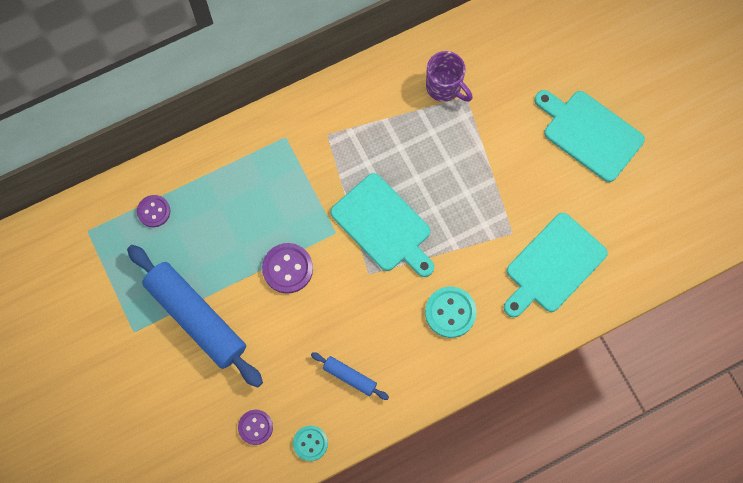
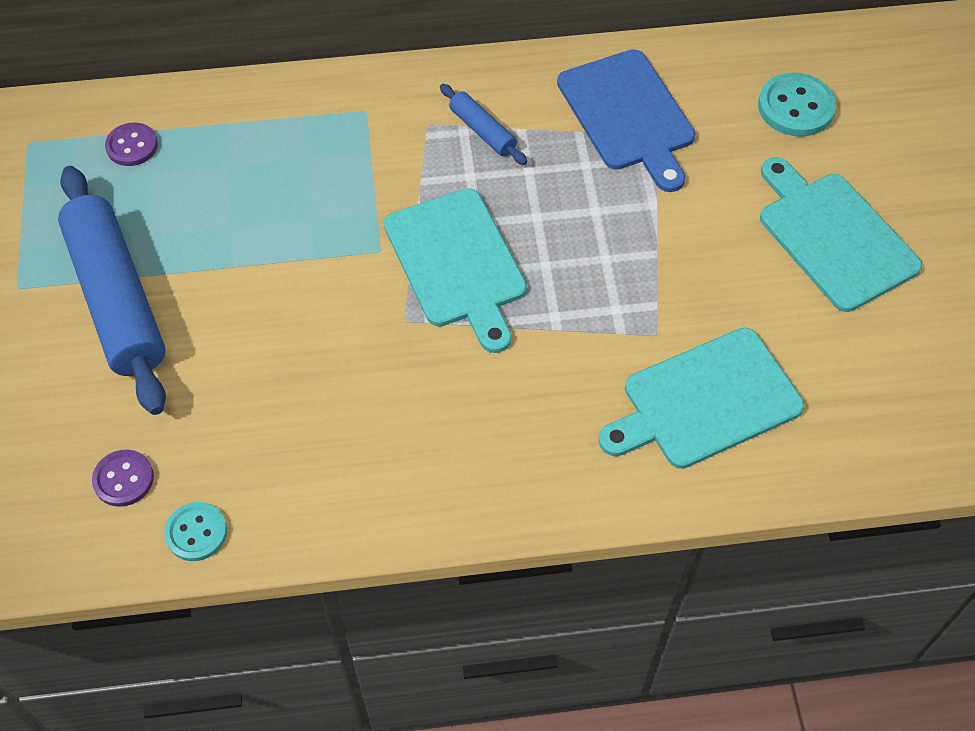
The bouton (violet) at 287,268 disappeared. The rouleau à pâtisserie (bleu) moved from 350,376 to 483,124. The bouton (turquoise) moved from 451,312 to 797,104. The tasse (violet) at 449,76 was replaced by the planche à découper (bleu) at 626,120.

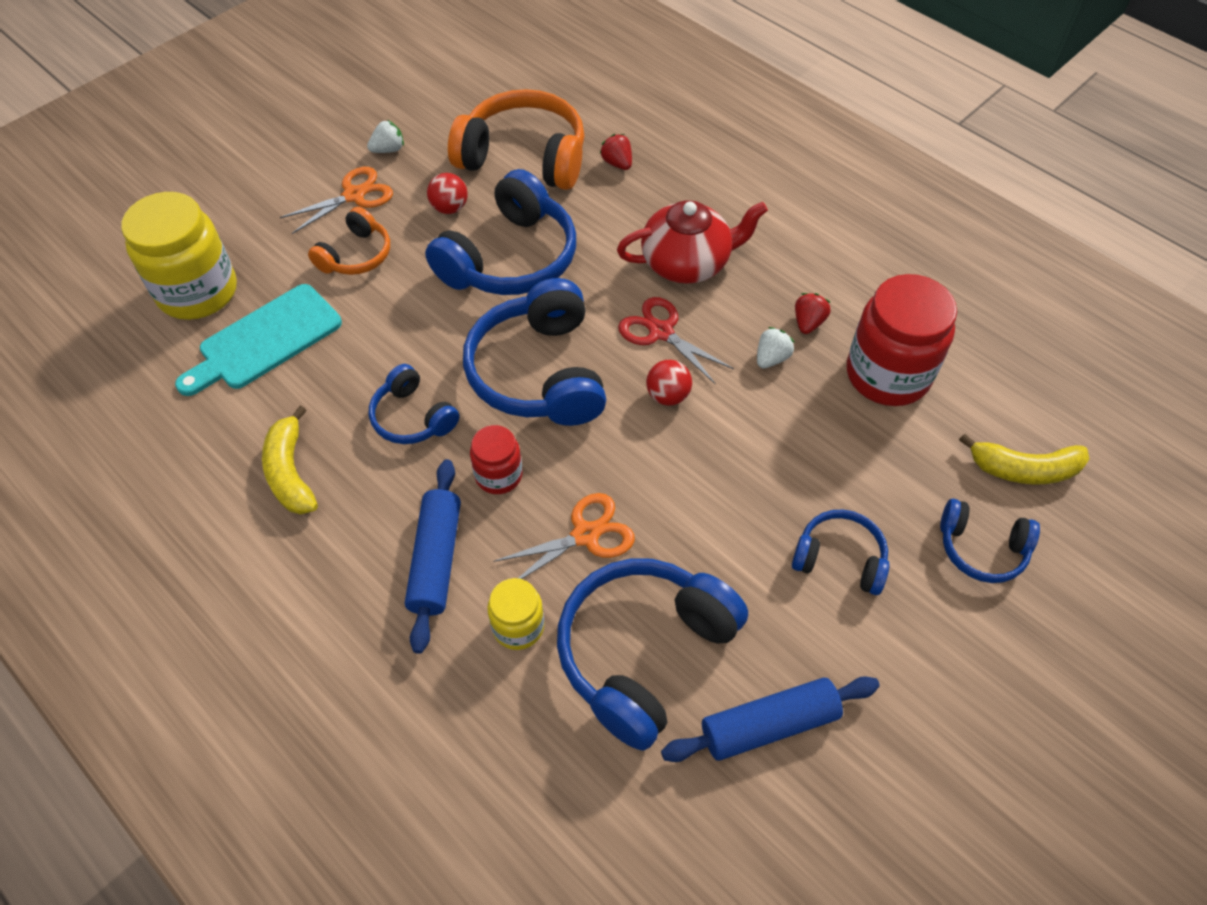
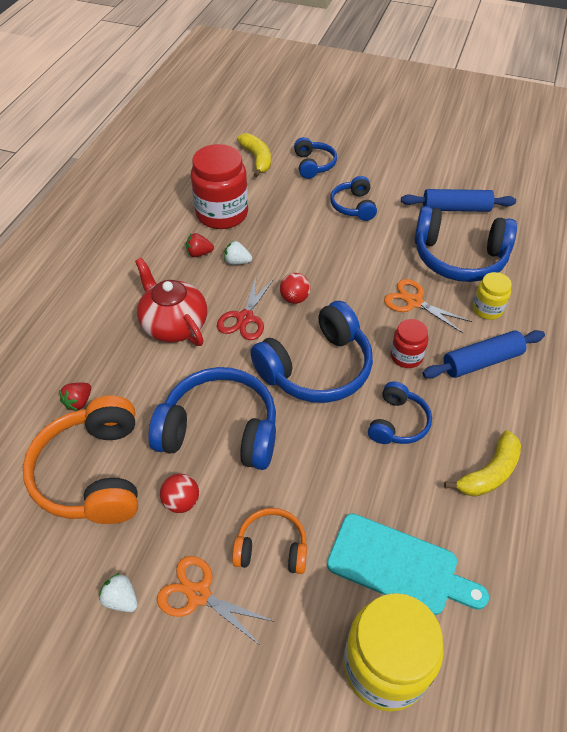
The rouleau à pâtisserie (bleu) at 770,719 turned 45 degrees counterclockwise.

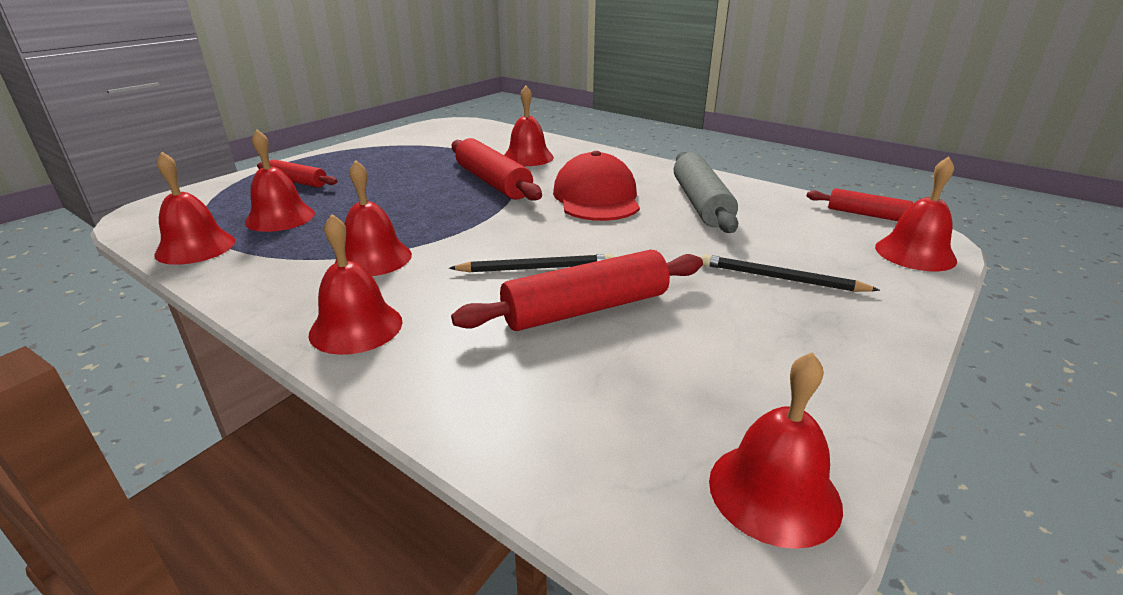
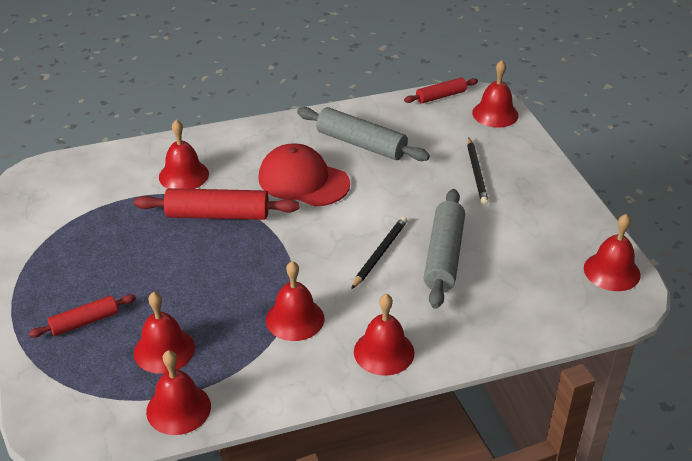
The rouleau à pâtisserie (rouge) at 577,290 became the rouleau à pâtisserie (gris) at 444,249. The crayon (noir) at 791,273 turned 60 degrees counterclockwise.

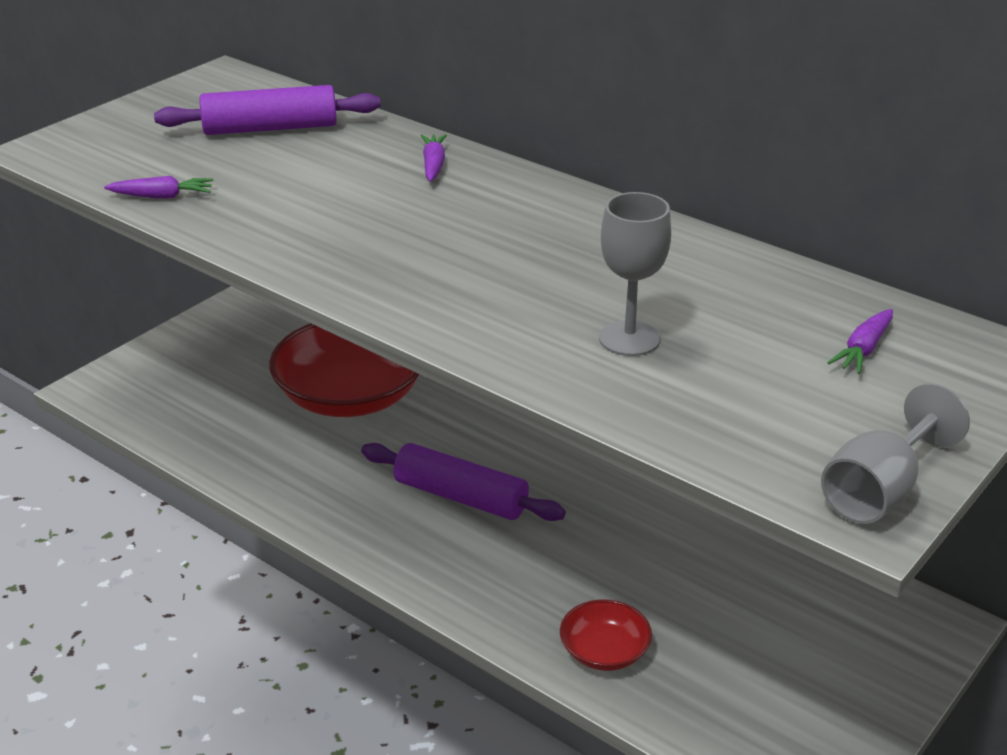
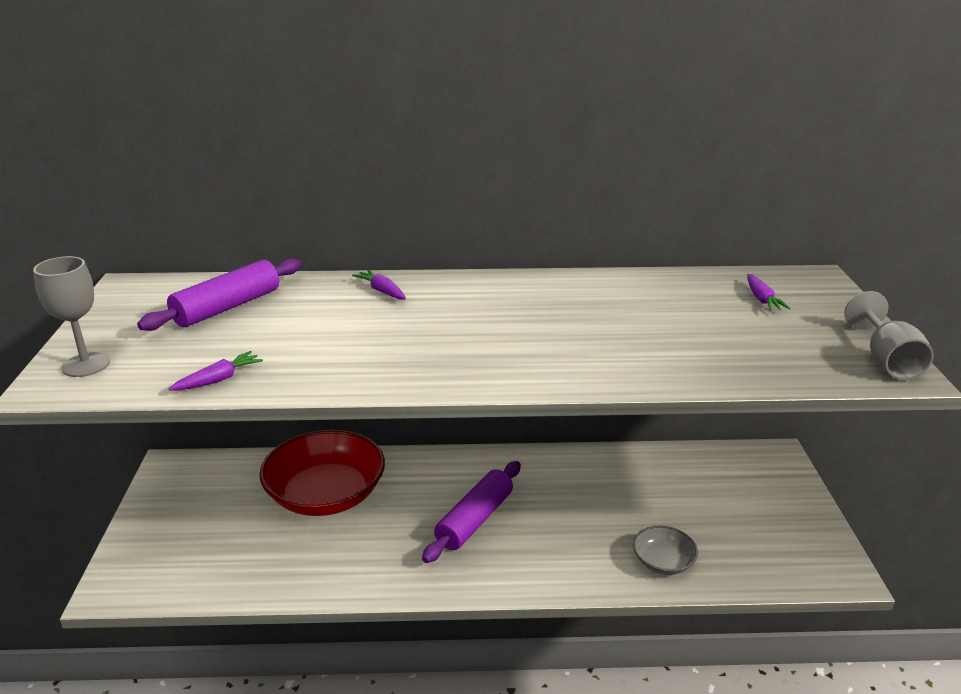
The verre à pied (gris) moved from 635,274 to 71,316. The bol (rouge) at 606,635 became the bol (gris) at 665,550. The rouleau à pâtisserie (violet) at 463,482 turned 45 degrees counterclockwise.

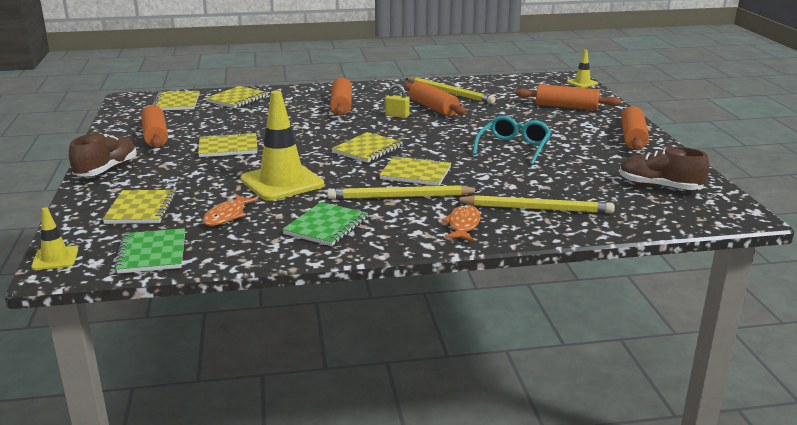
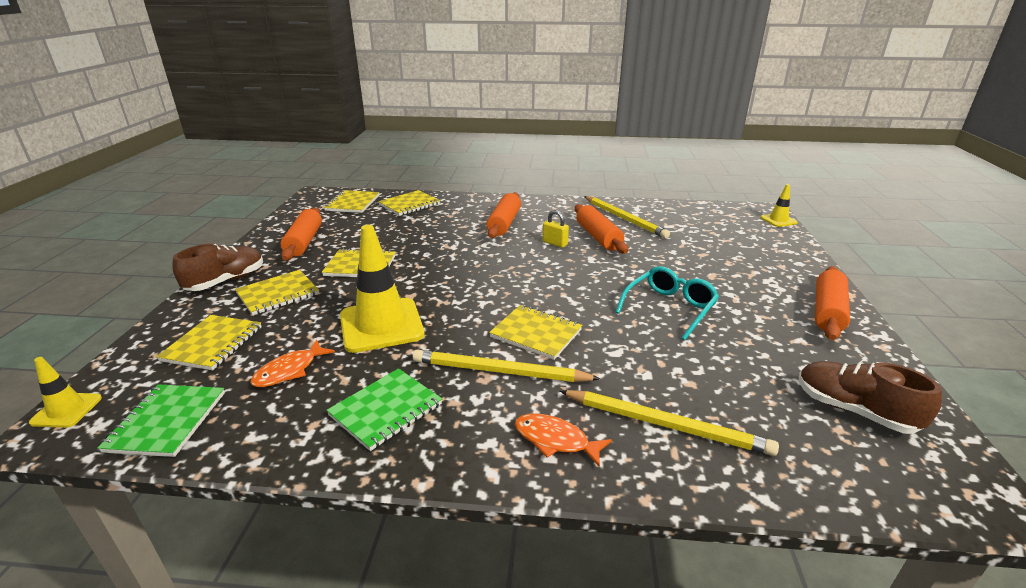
The rouleau à pâtisserie (orange) at 568,97 disappeared. The carnet (jaune) moved from 367,147 to 277,292. The poisson (orange) at 461,223 turned 90 degrees counterclockwise.

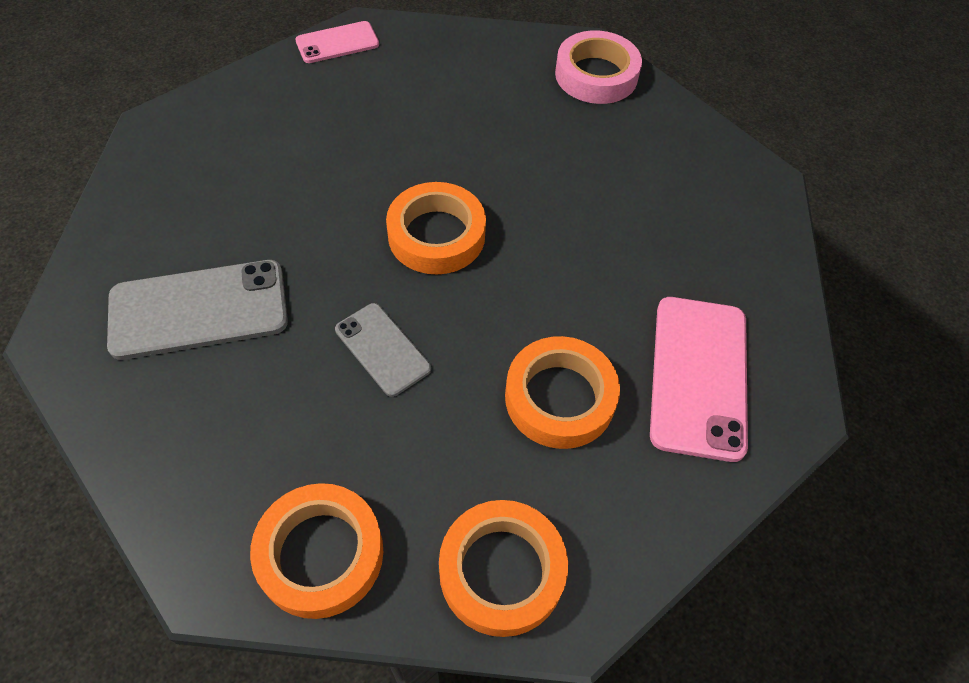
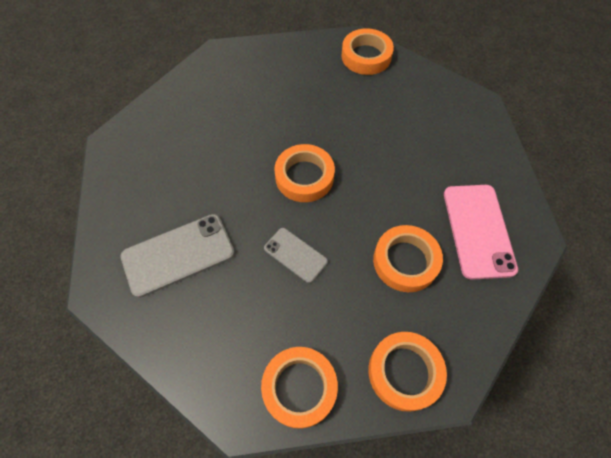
The téléphone (rose) at 337,42 disappeared. The ruban adhésif (rose) at 598,67 became the ruban adhésif (orange) at 367,51.

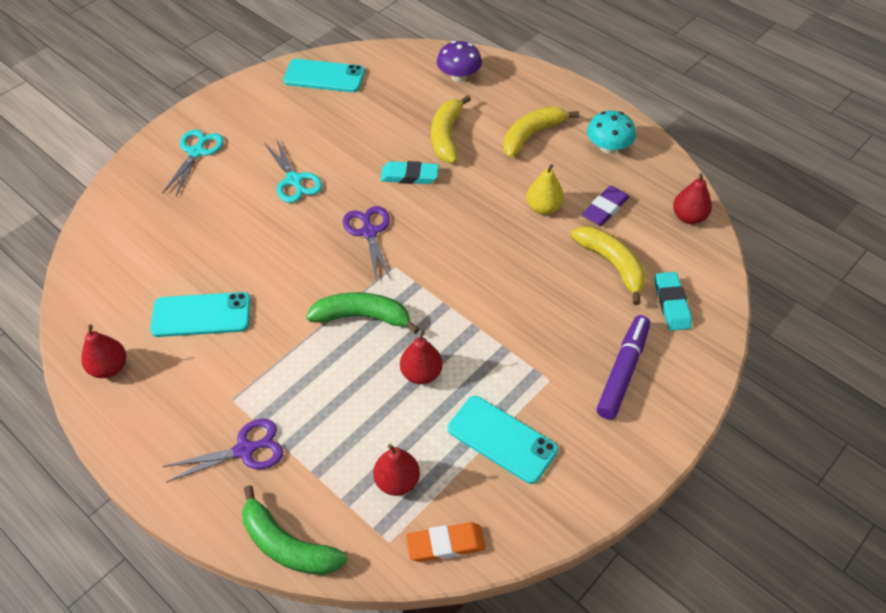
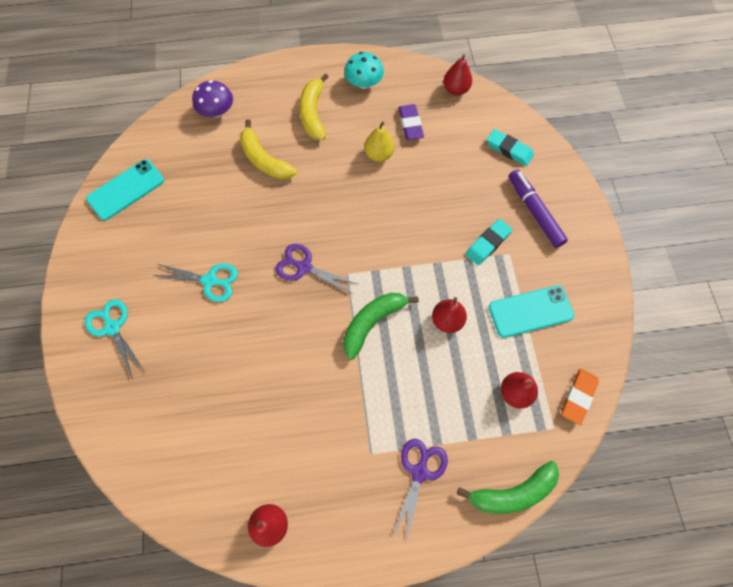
The téléphone (turquoise) at 200,314 disappeared. The banane (jaune) at 608,265 disappeared. The gomme (turquoise) moved from 409,172 to 488,242.

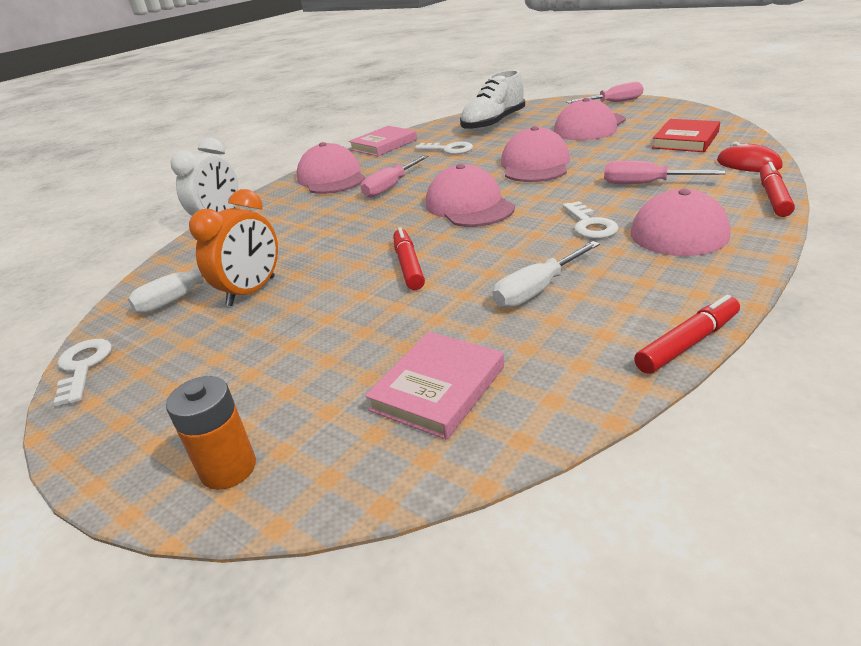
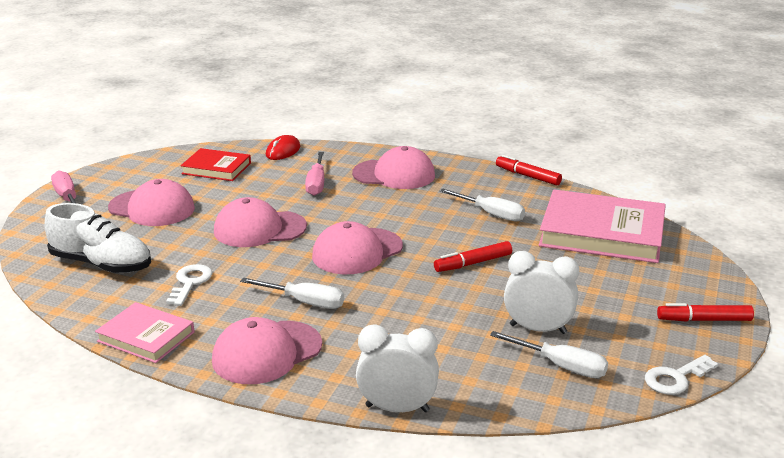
The pile (orange) at 211,433 disappeared. The clé (blanc) at 591,220 disappeared. The feutre (rouge) moved from 777,189 to 705,312. The réveil (orange) at 233,247 became the réveil (blanc) at 541,292. The tournevis (rose) at 395,176 became the tournevis (blanc) at 292,293. The livre (rose) at 434,386 changed to 1.80 times the size.

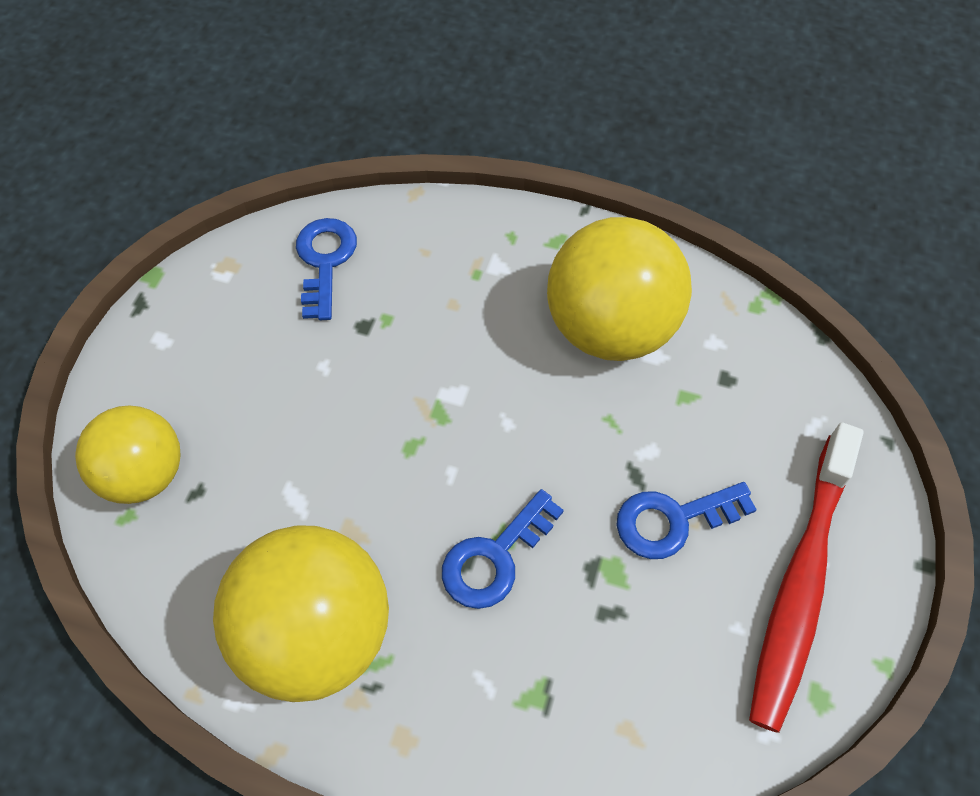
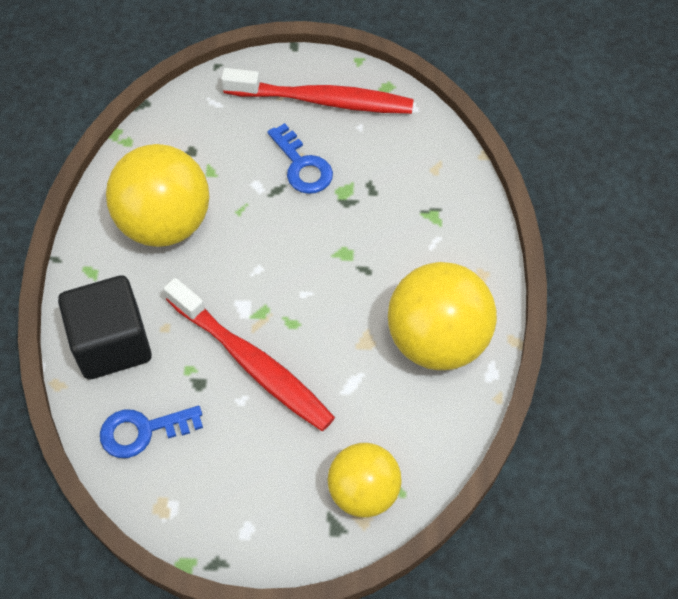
The clé (bleu) at 503,549 disappeared. The cube (noir) at 105,327 appeared. The brosse à dents (rouge) at 249,354 appeared.

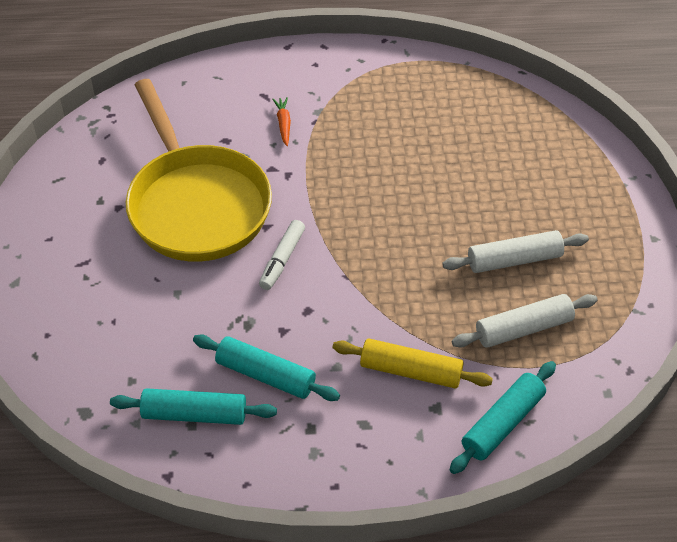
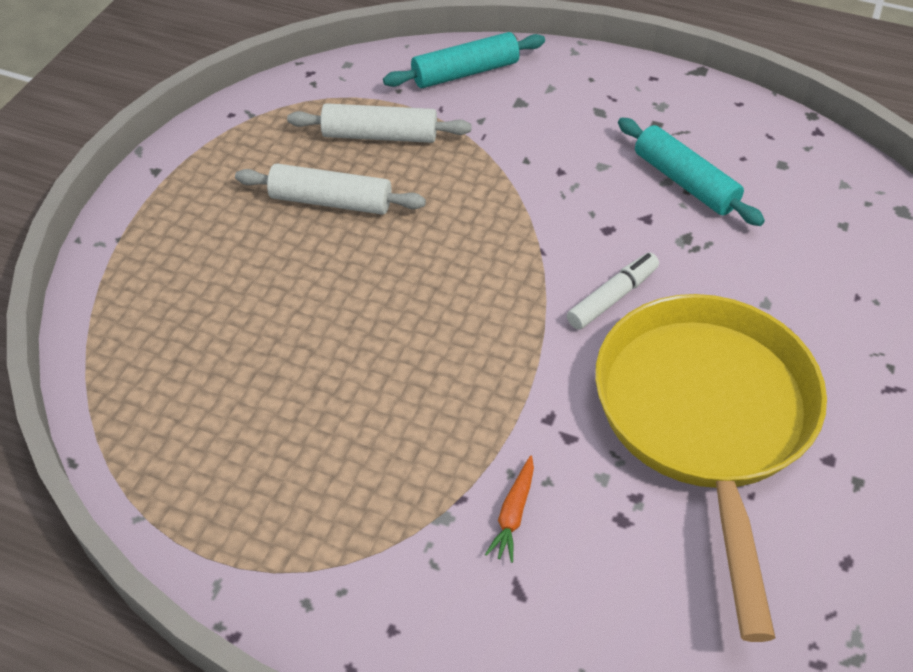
The rouleau à pâtisserie (turquoise) at 193,406 disappeared. The rouleau à pâtisserie (jaune) at 412,363 disappeared.

